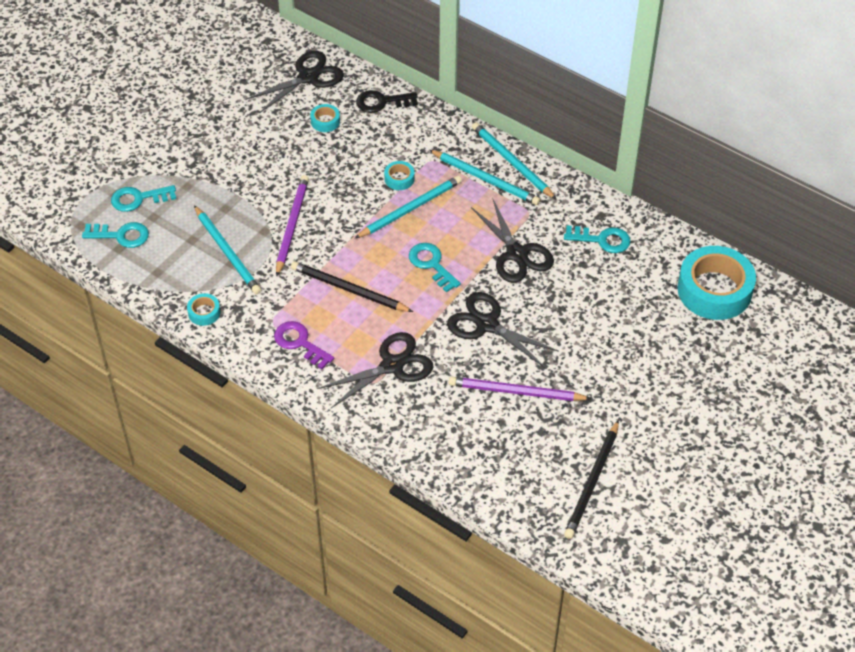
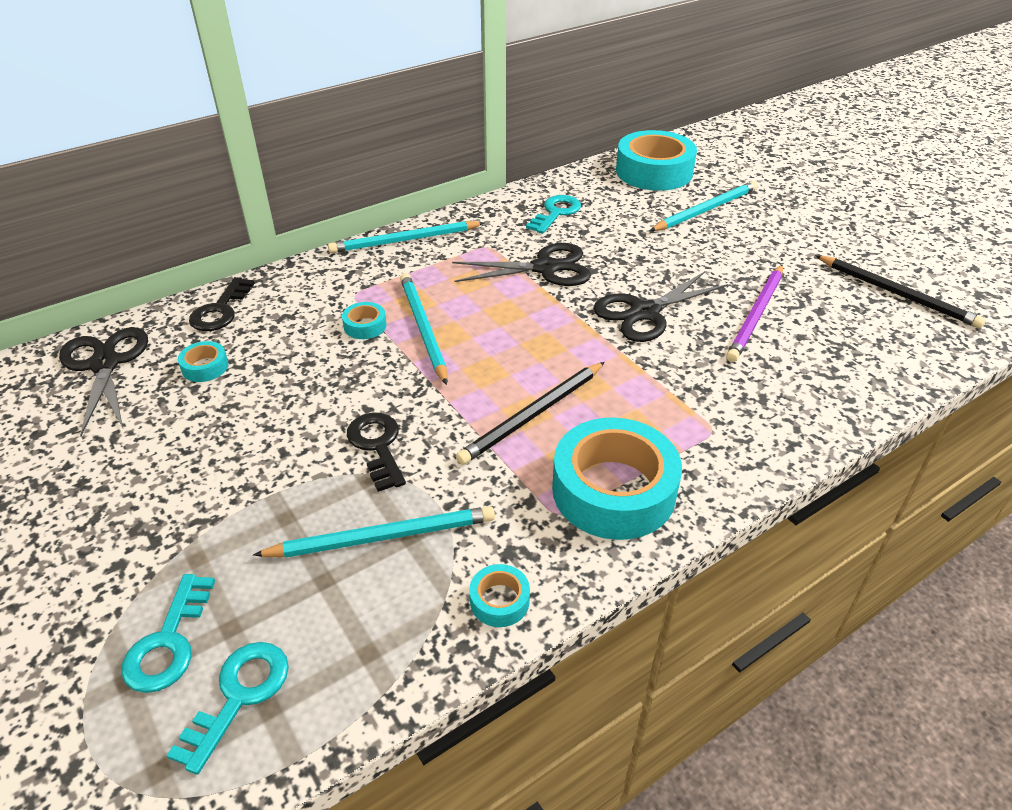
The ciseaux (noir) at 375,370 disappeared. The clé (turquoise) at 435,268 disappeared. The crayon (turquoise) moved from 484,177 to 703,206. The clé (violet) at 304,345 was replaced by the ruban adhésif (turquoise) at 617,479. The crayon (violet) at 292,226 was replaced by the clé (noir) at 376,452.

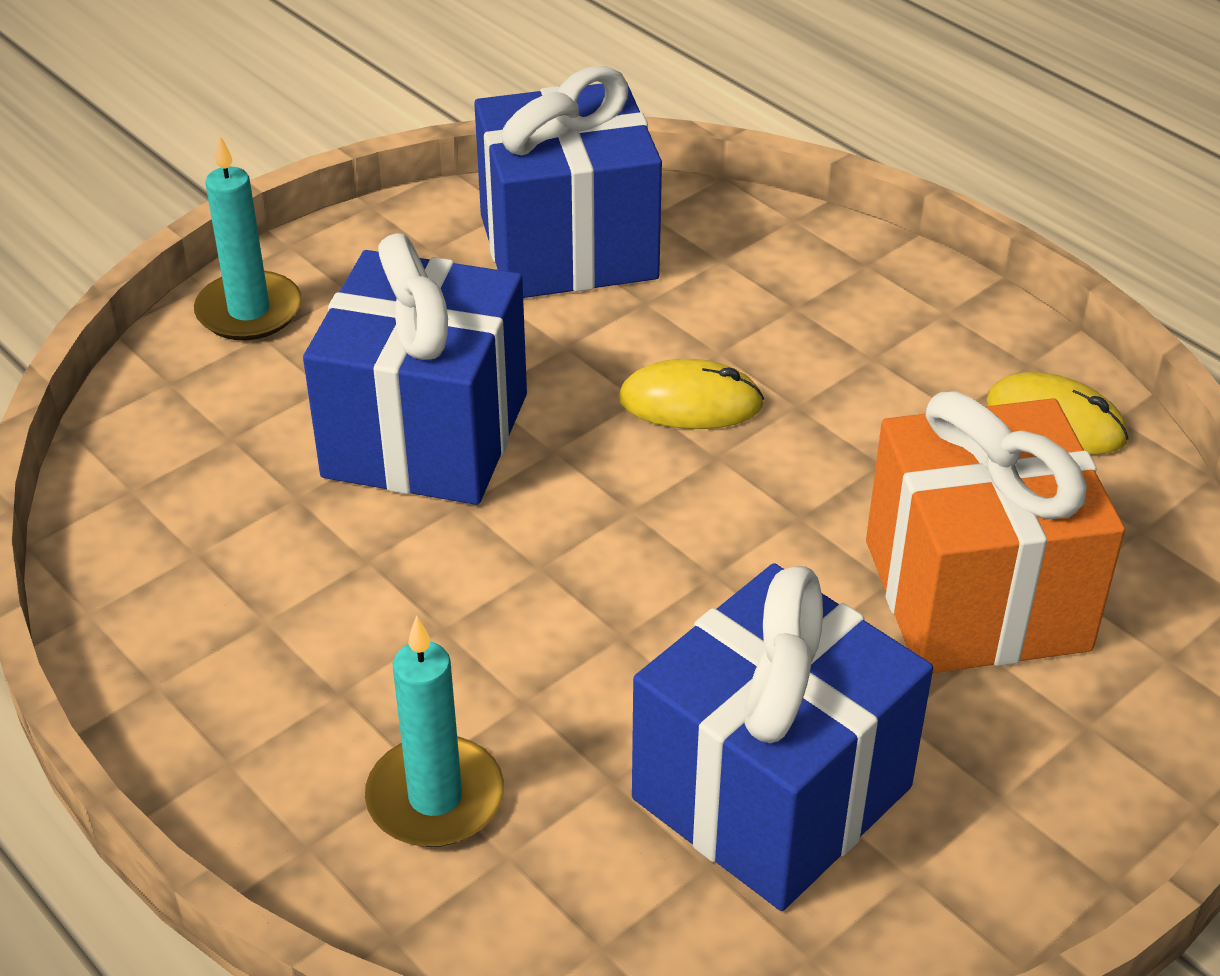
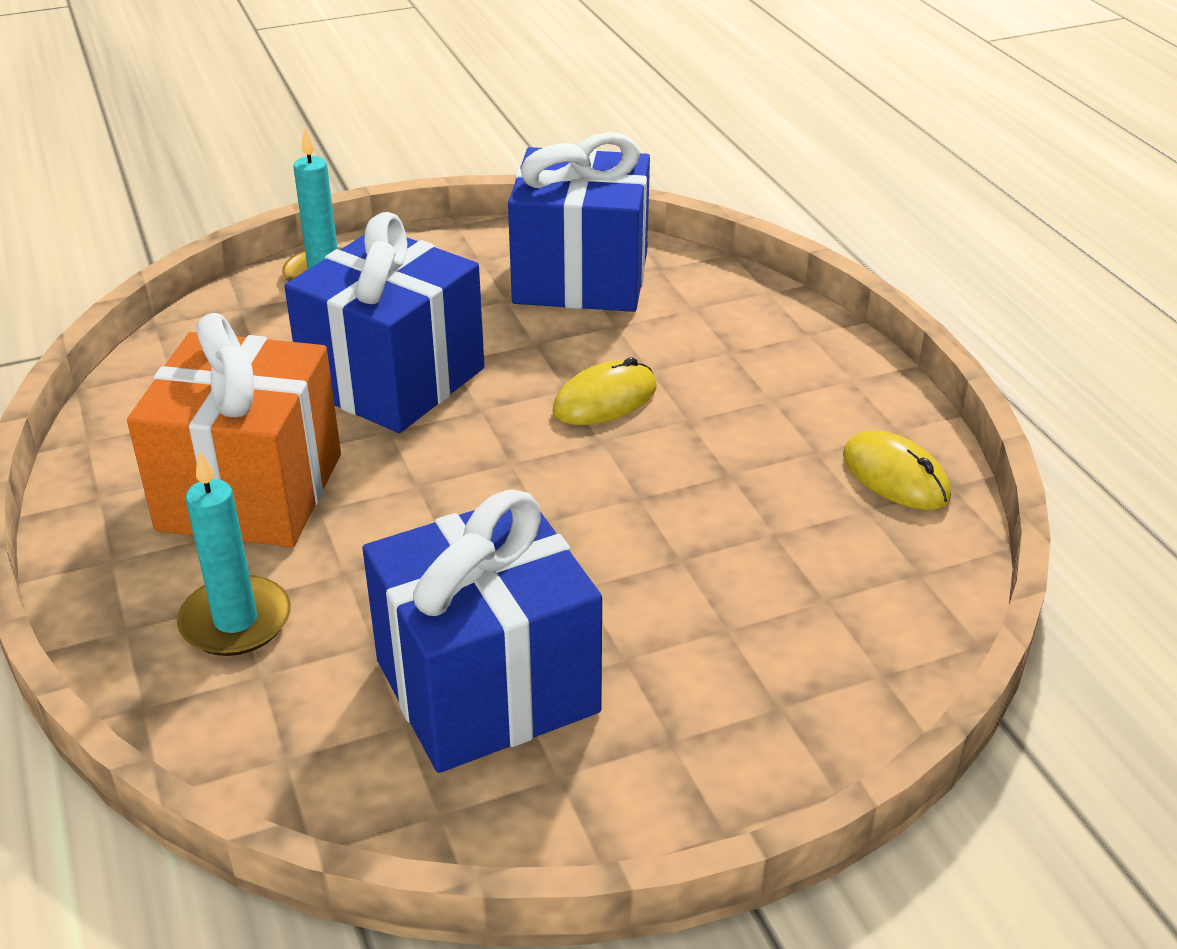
The cadeau (orange) moved from 995,532 to 234,430. The souris (jaune) at 691,394 turned 60 degrees counterclockwise.

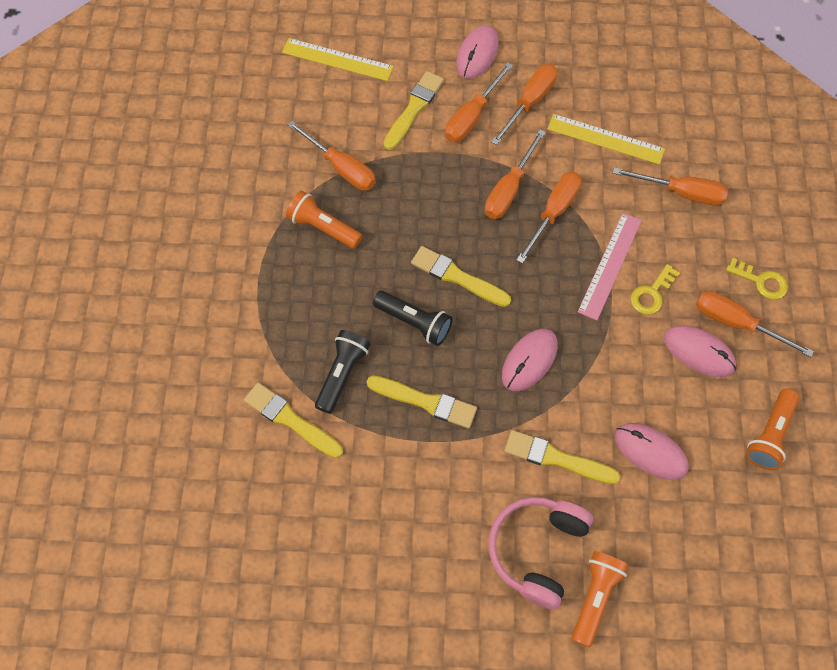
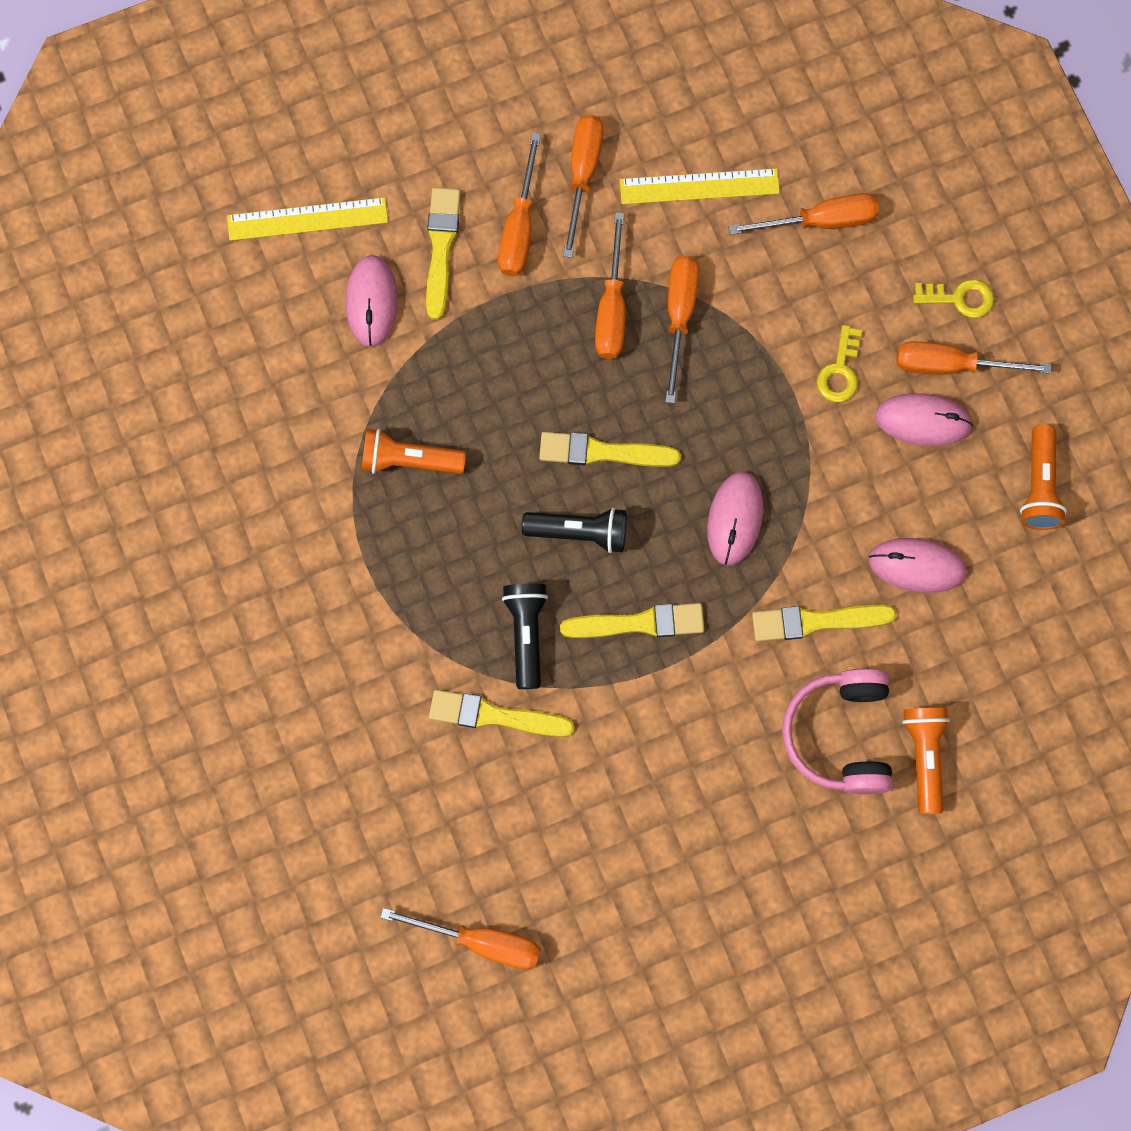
The règle (rose) at 610,266 disappeared. The tournevis (orange) moved from 331,156 to 460,938. The souris (rose) moved from 477,52 to 372,301.

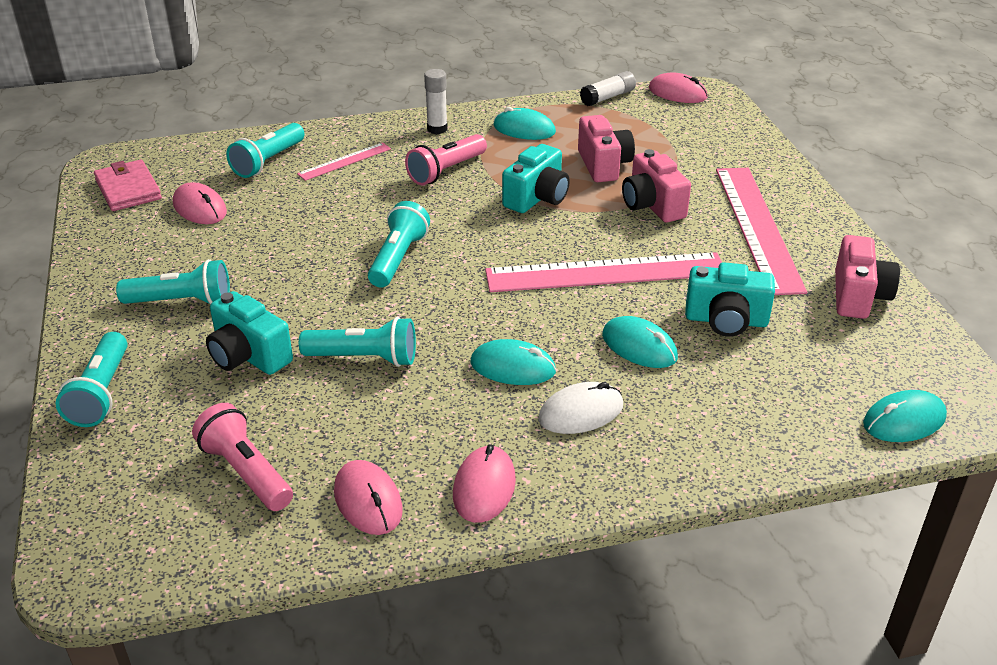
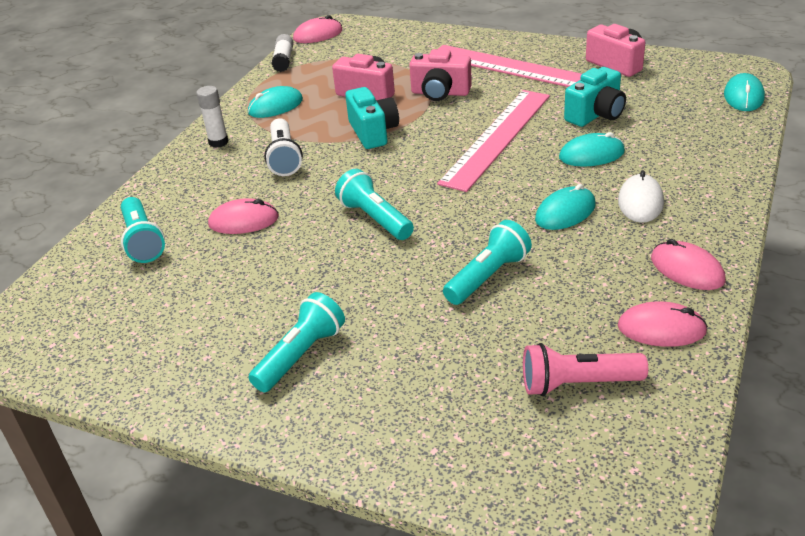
The lampe de poche (turquoise) at 92,379 disappeared. The portefeuille (rose) at 128,185 disappeared. The appareil photo (turquoise) at 249,333 disappeared. The règle (rose) at 344,161 disappeared. The souris (rose) moved from 200,203 to 243,216. The lampe de poche (rose) at 446,159 became the lampe de poche (blanc) at 283,147.

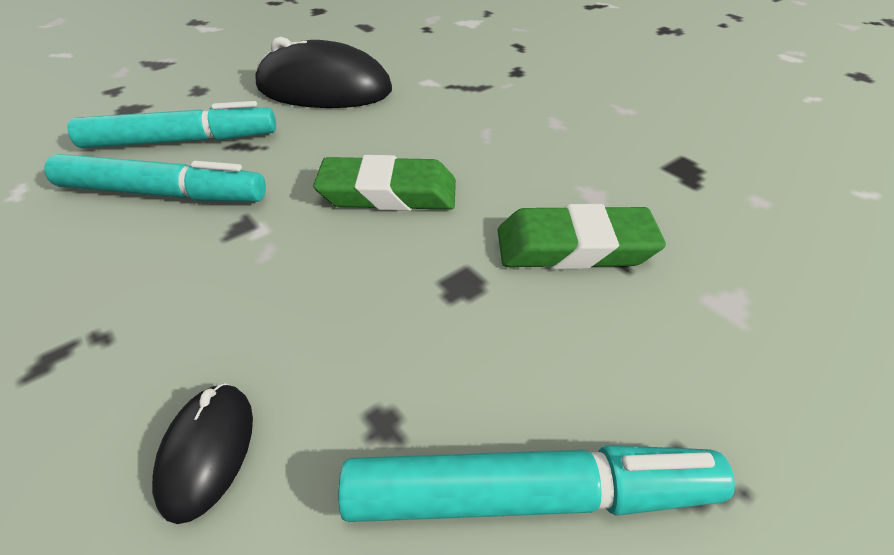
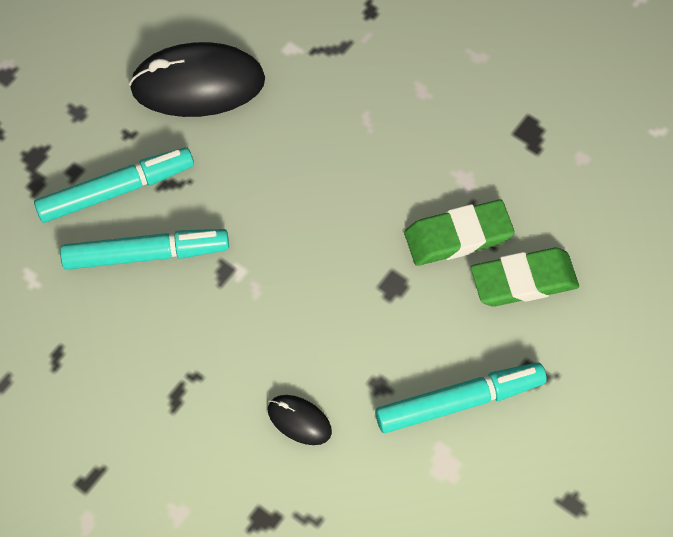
The gomme (vert) moved from 384,183 to 525,277. The souris (noir) at 202,453 turned 45 degrees counterclockwise.

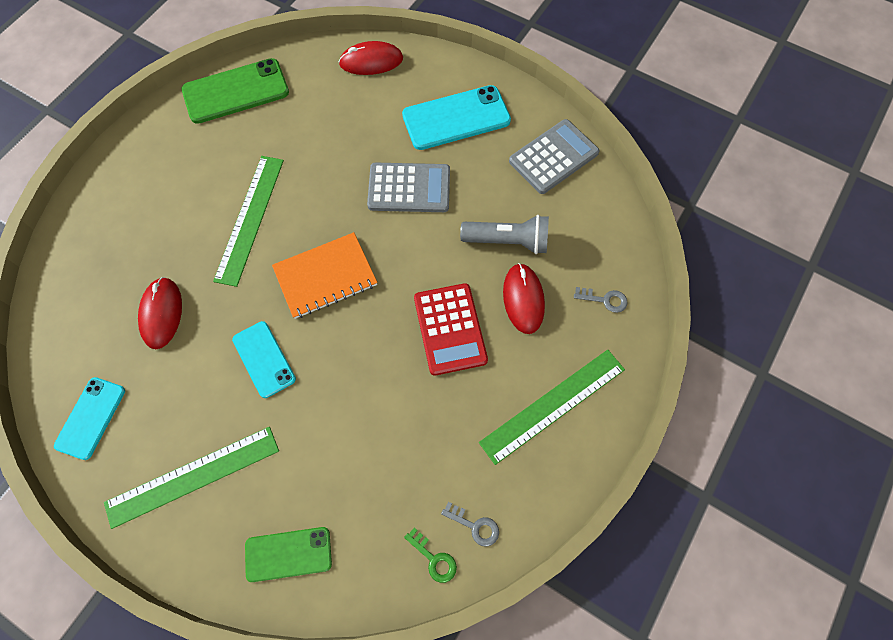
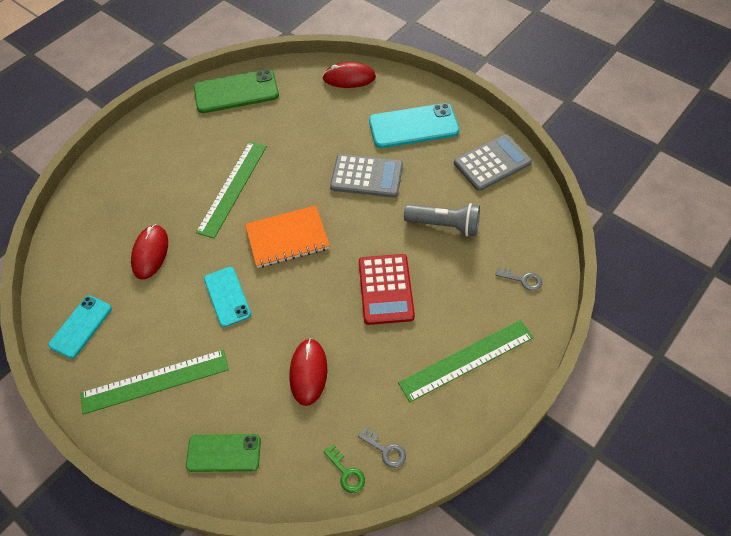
The souris (rouge) moved from 524,298 to 308,372.

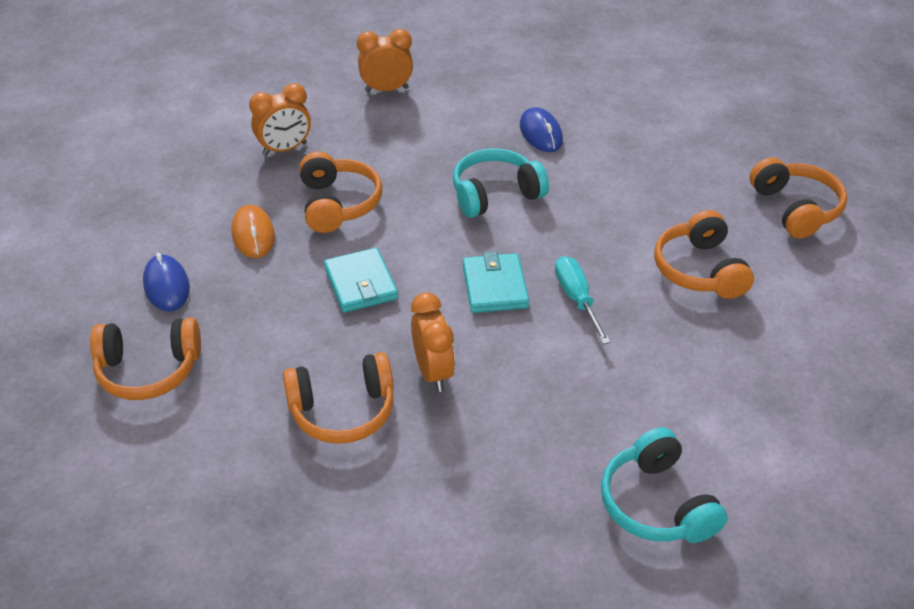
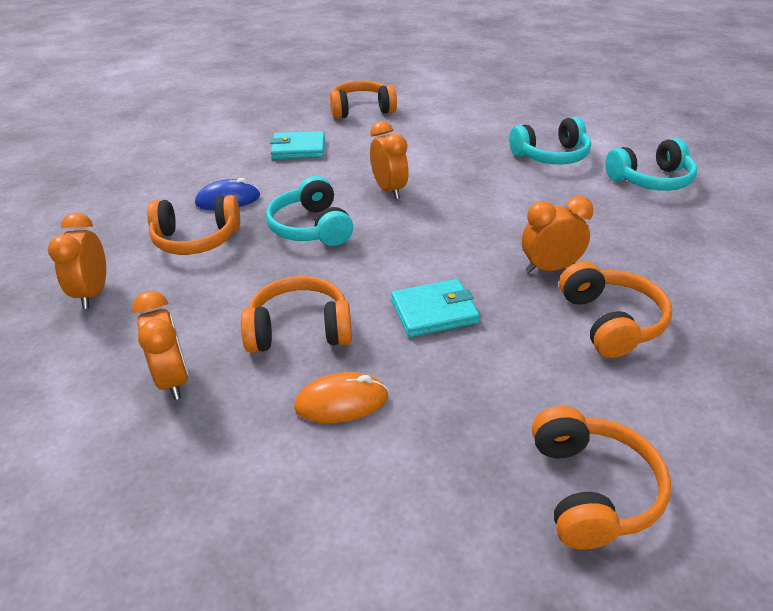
The souris (bleu) at 166,282 disappeared. The tournevis (turquoise) at 583,300 disappeared. The réveil (orange) at 389,160 appeared. The casque audio (turquoise) at 550,141 appeared. The portefeuille (turquoise) moved from 496,282 to 297,145. The casque audio (orange) moved from 704,254 to 193,225.

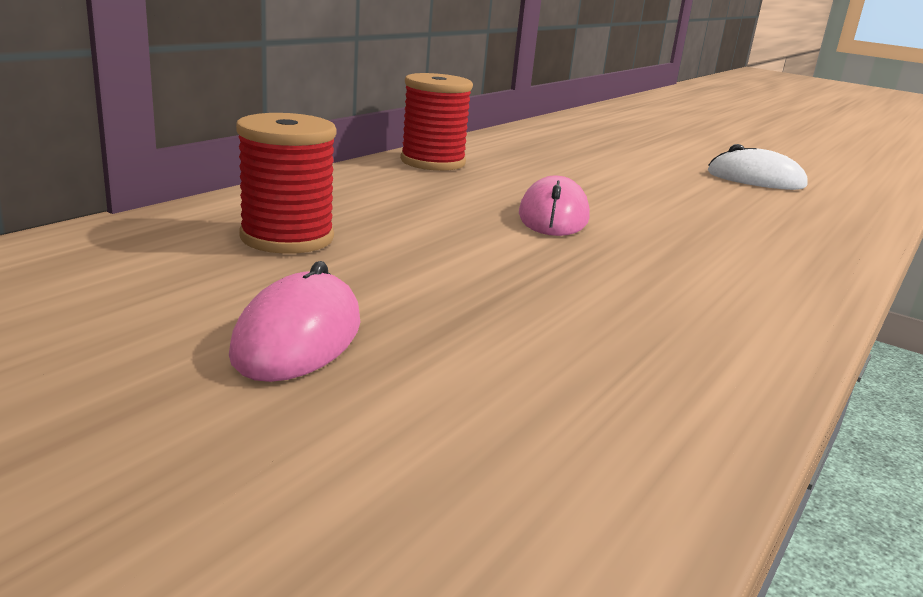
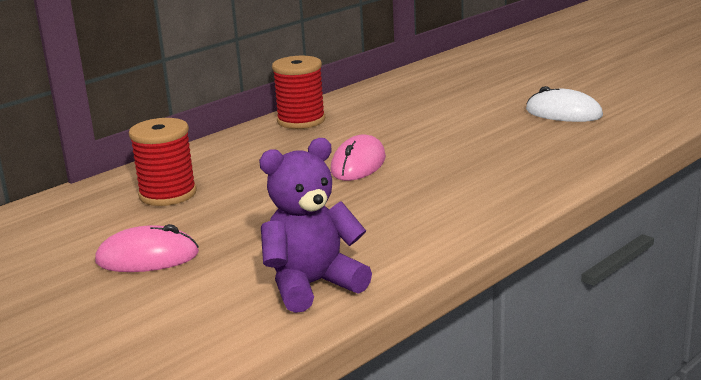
The ours en peluche (violet) at 315,225 appeared. The souris (rose) at 294,321 turned 60 degrees clockwise.

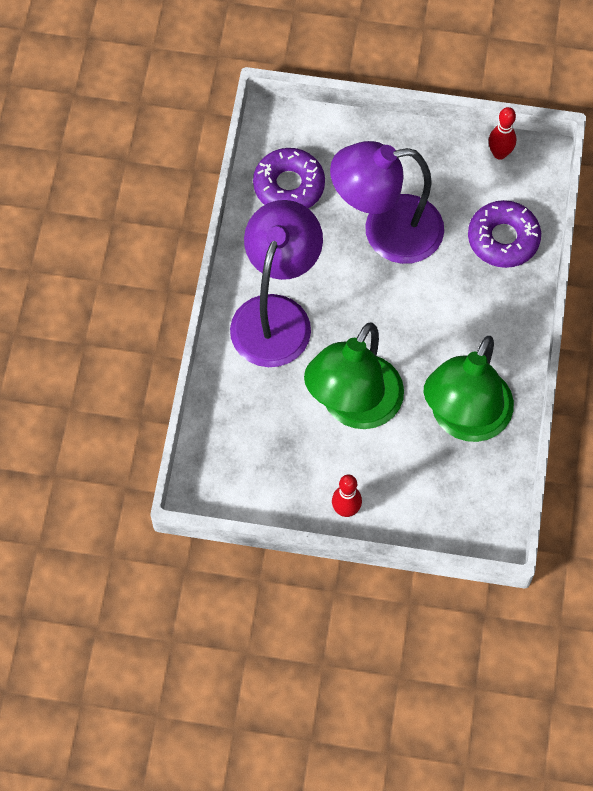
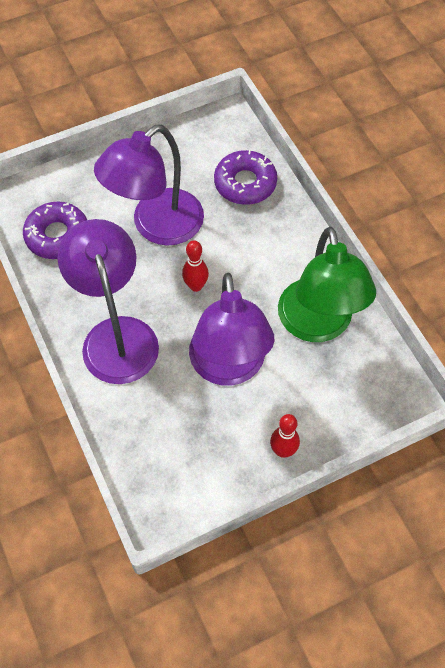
The quille (rouge) moved from 502,133 to 195,266. The lampe (vert) at 354,376 became the lampe (violet) at 231,329.

